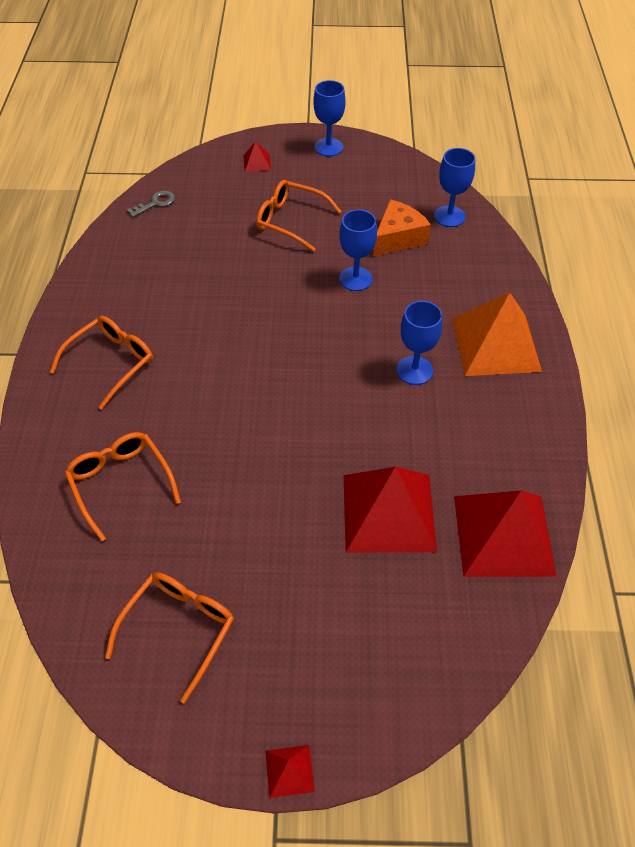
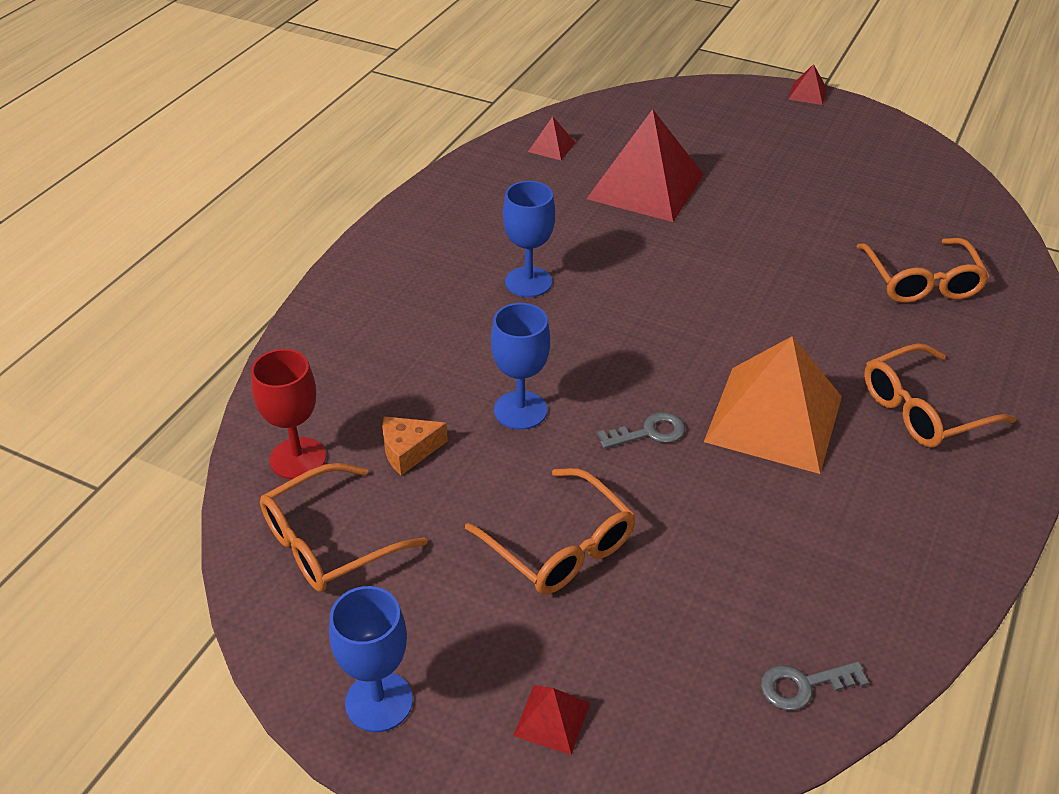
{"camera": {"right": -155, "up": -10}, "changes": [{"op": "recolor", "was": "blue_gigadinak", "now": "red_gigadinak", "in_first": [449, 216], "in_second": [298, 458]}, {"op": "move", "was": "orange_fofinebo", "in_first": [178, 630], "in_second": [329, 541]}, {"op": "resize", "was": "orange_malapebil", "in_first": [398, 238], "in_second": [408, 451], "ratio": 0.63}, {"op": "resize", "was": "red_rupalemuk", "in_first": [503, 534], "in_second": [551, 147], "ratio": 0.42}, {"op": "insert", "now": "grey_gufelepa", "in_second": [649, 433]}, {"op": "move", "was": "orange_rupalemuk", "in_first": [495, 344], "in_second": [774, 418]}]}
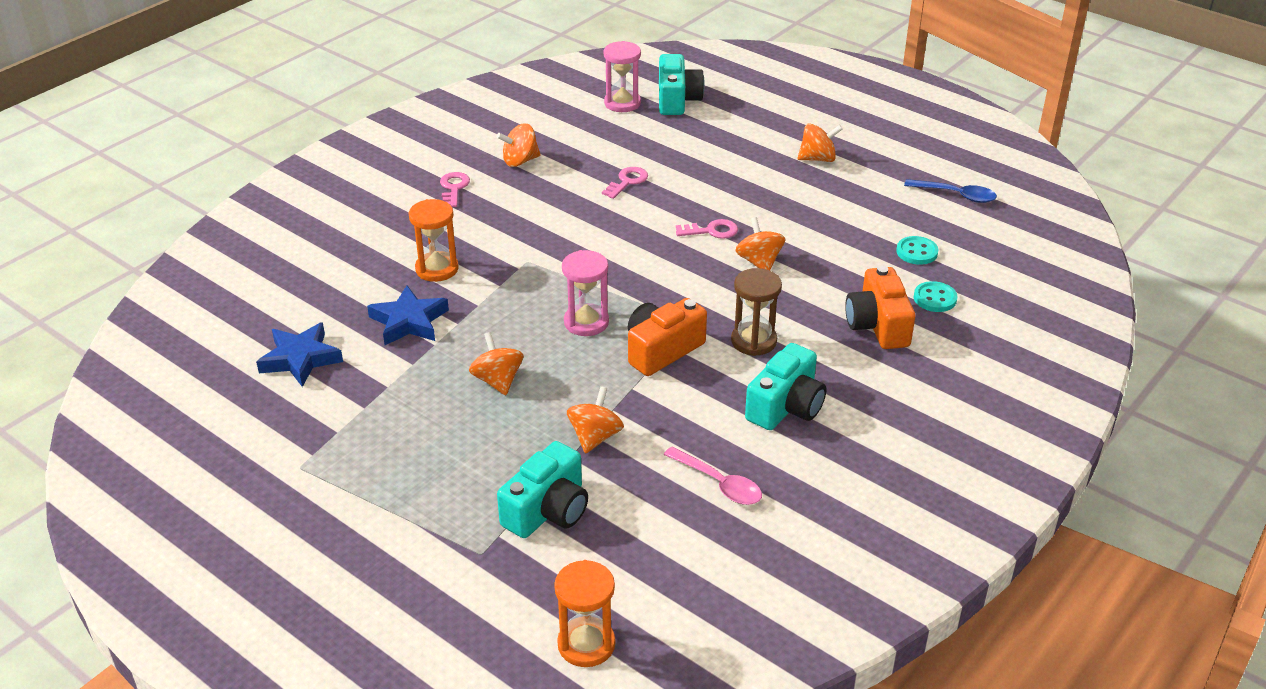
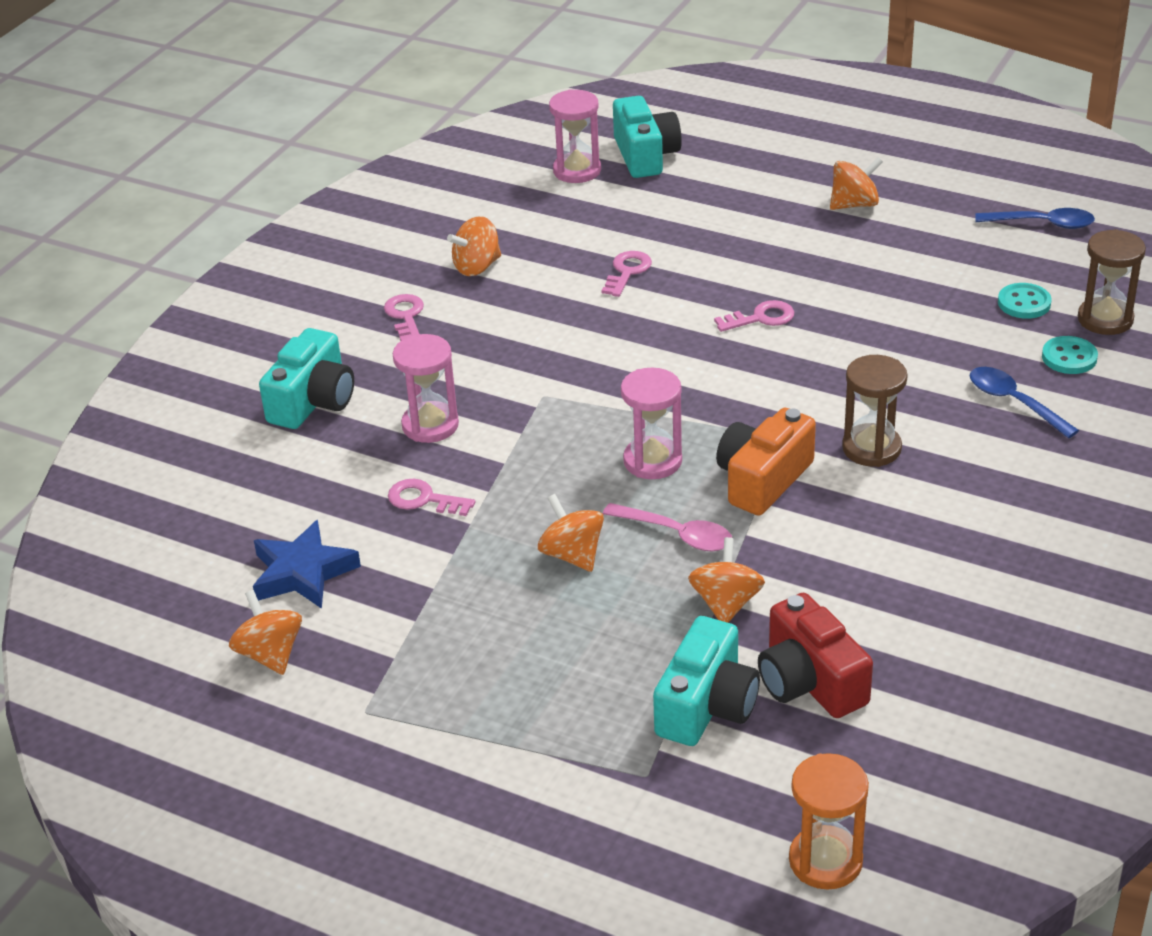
{"camera": {"right": -10, "up": 0}, "changes": [{"op": "move", "was": "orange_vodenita", "in_first": [759, 262], "in_second": [270, 654]}, {"op": "move", "was": "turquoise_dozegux", "in_first": [786, 406], "in_second": [313, 401]}, {"op": "replace", "was": "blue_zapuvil", "now": "pink_gufelepa", "in_first": [409, 321], "in_second": [424, 499]}, {"op": "recolor", "was": "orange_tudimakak", "now": "pink_tudimakak", "in_first": [437, 269], "in_second": [430, 425]}, {"op": "move", "was": "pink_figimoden", "in_first": [719, 483], "in_second": [677, 534]}, {"op": "insert", "now": "red_dozegux", "in_second": [809, 682]}, {"op": "replace", "was": "orange_dozegux", "now": "blue_figimoden", "in_first": [878, 325], "in_second": [1014, 402]}, {"op": "insert", "now": "brown_tudimakak", "in_second": [1105, 319]}]}
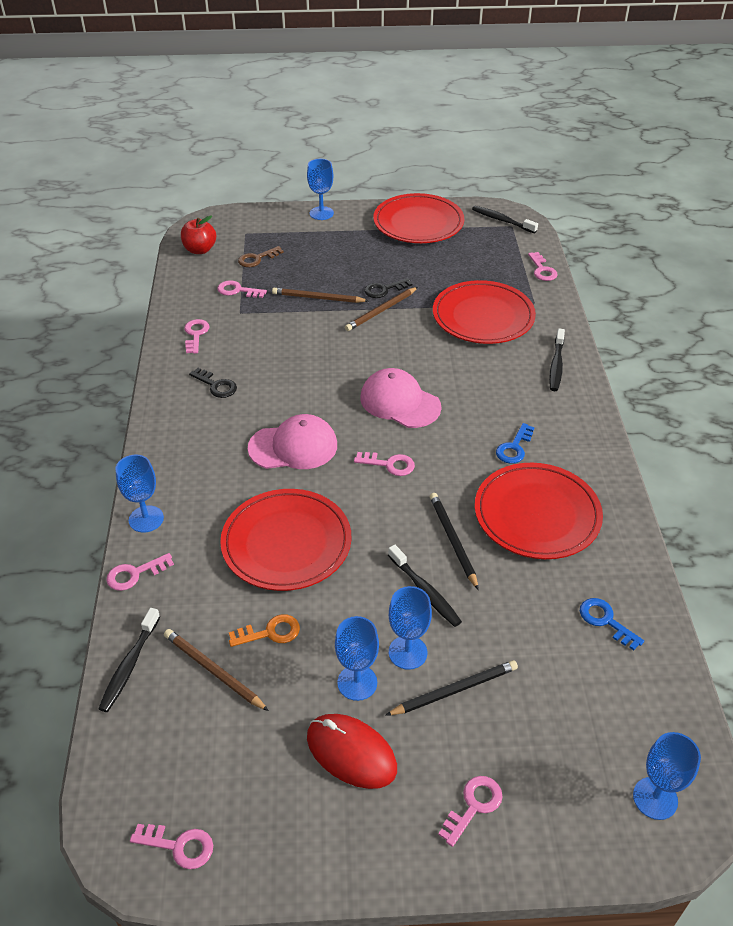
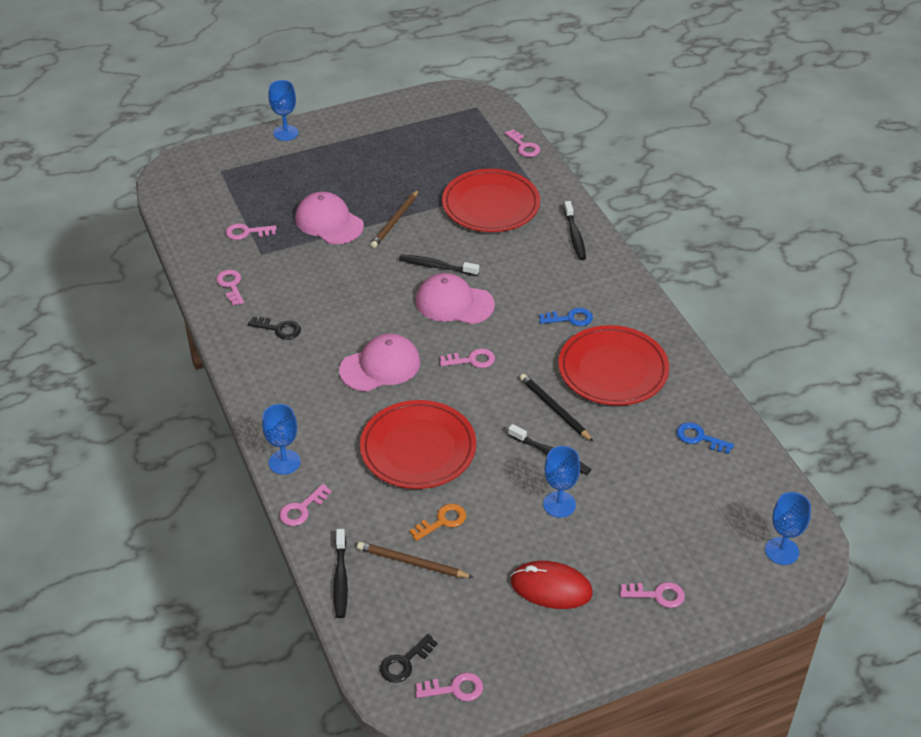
{"camera": {"right": -20, "up": 0}, "changes": [{"op": "replace", "was": "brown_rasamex", "now": "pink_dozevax", "in_first": [318, 298], "in_second": [329, 222]}, {"op": "move", "was": "black_gufelepa", "in_first": [384, 290], "in_second": [404, 663]}, {"op": "move", "was": "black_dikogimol", "in_first": [502, 220], "in_second": [436, 266]}, {"op": "rotate", "was": "blue_gufelepa", "in_first": [514, 448], "in_second": [570, 318], "clockwise": -105}, {"op": "rotate", "was": "pink_gufelepa", "in_first": [474, 806], "in_second": [657, 595], "clockwise": 75}, {"op": "delete", "was": "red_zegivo", "in_first": [200, 250]}, {"op": "delete", "was": "brown_gufelepa", "in_first": [257, 259]}, {"op": "delete", "was": "blue_gigadinak", "in_first": [357, 682]}, {"op": "delete", "was": "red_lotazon", "in_first": [418, 223]}, {"op": "delete", "was": "black_rasamex", "in_first": [454, 690]}]}
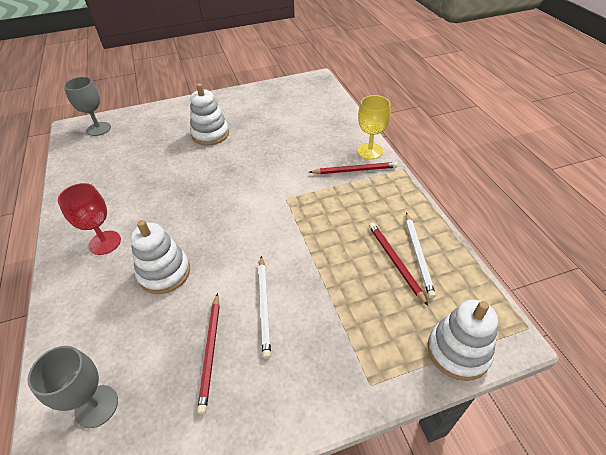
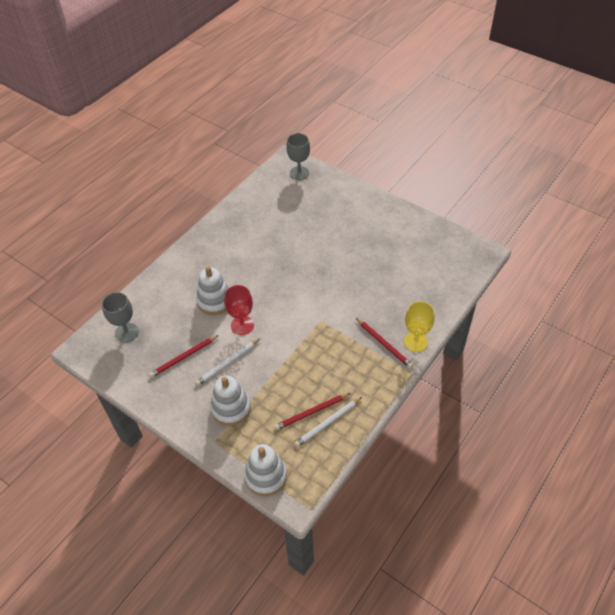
{"camera": {"right": 55, "up": 5}, "changes": [{"op": "move", "was": "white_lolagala", "in_first": [210, 134], "in_second": [231, 408]}, {"op": "move", "was": "red_gigadinak", "in_first": [105, 242], "in_second": [242, 325]}, {"op": "rotate", "was": "red_rasamex", "in_first": [395, 262], "in_second": [311, 412], "clockwise": -150}]}
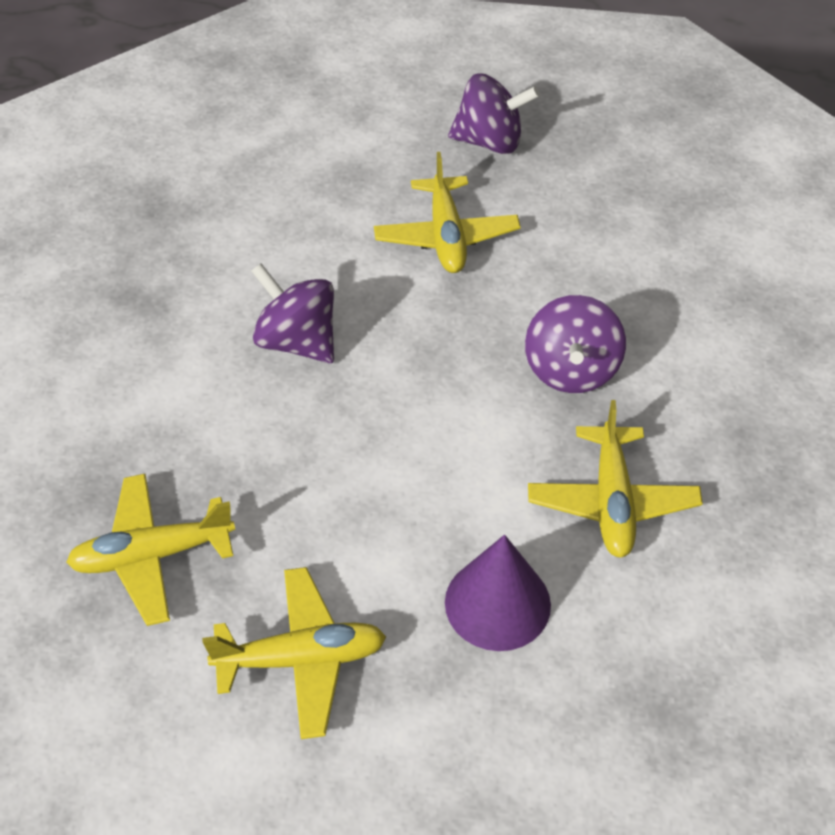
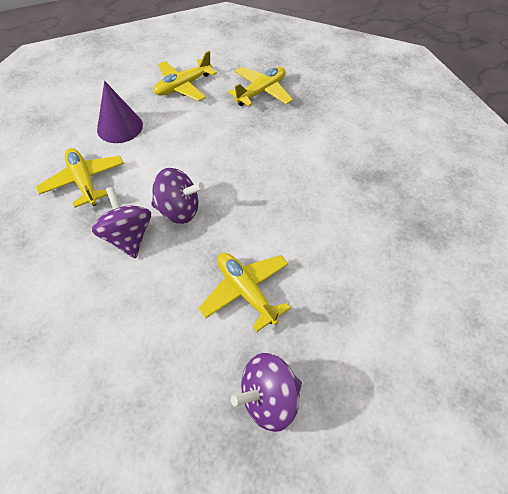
{"camera": {"right": 150, "up": 5}, "changes": [{"op": "move", "was": "purple_vodenita", "in_first": [297, 341], "in_second": [179, 210]}]}
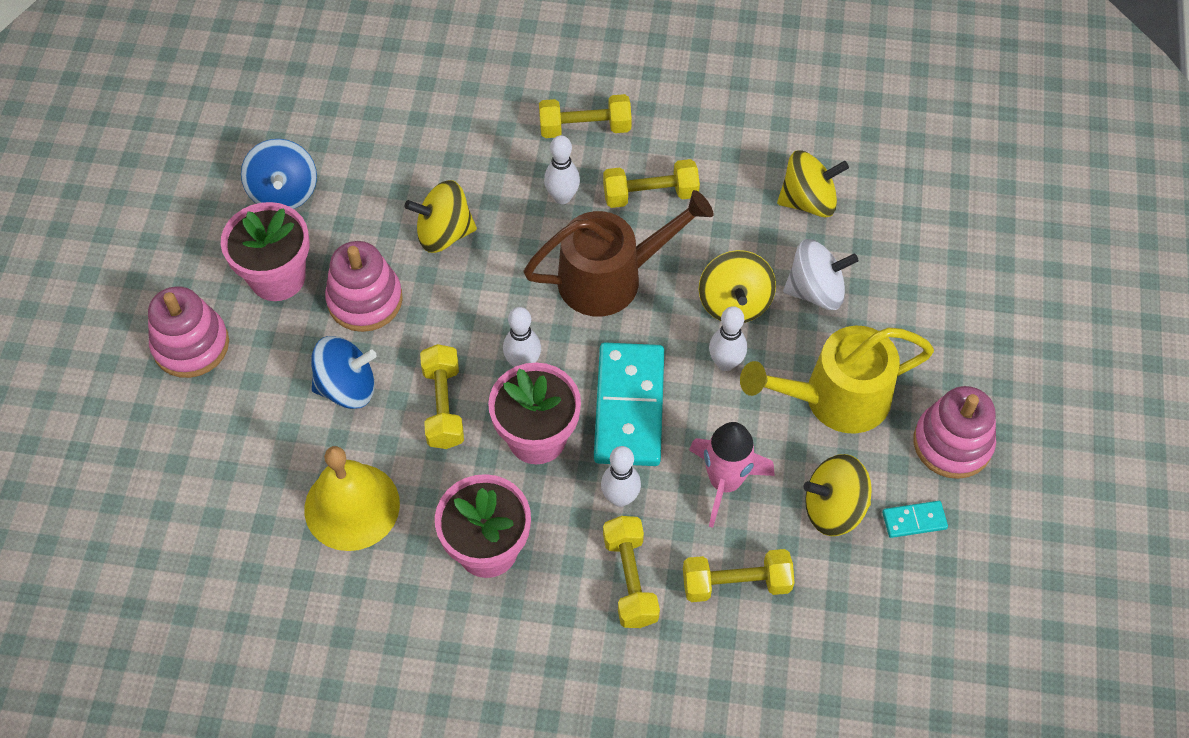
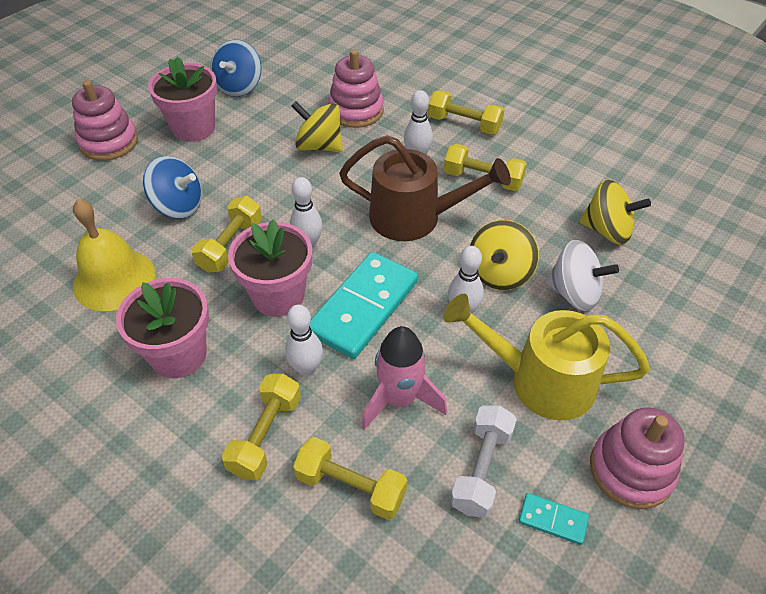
{"camera": {"right": 30, "up": -10}, "changes": [{"op": "move", "was": "pink_lolagala", "in_first": [365, 300], "in_second": [356, 111]}, {"op": "replace", "was": "yellow_vodenita", "now": "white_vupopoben", "in_first": [833, 508], "in_second": [481, 469]}]}
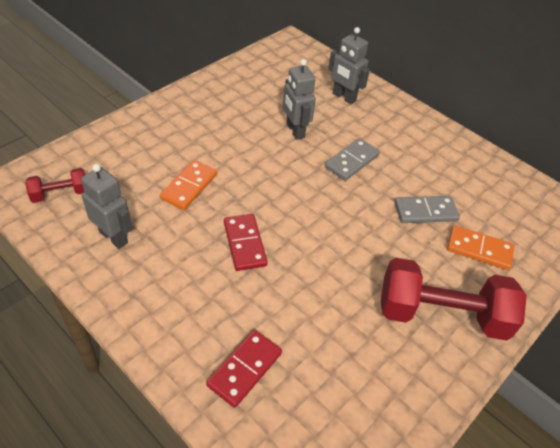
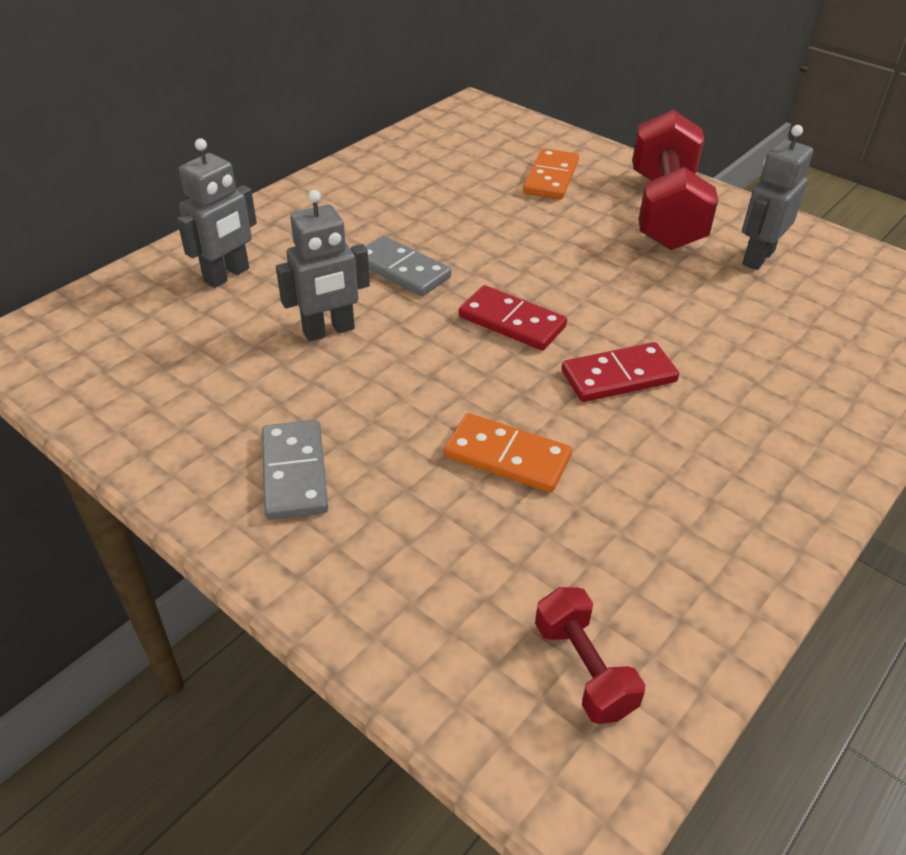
{"camera": {"right": -90, "up": -5}, "changes": [{"op": "move", "was": "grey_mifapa", "in_first": [425, 211], "in_second": [294, 473]}, {"op": "move", "was": "red_mifapa", "in_first": [245, 369], "in_second": [512, 322]}, {"op": "move", "was": "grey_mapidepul", "in_first": [114, 237], "in_second": [757, 257]}]}
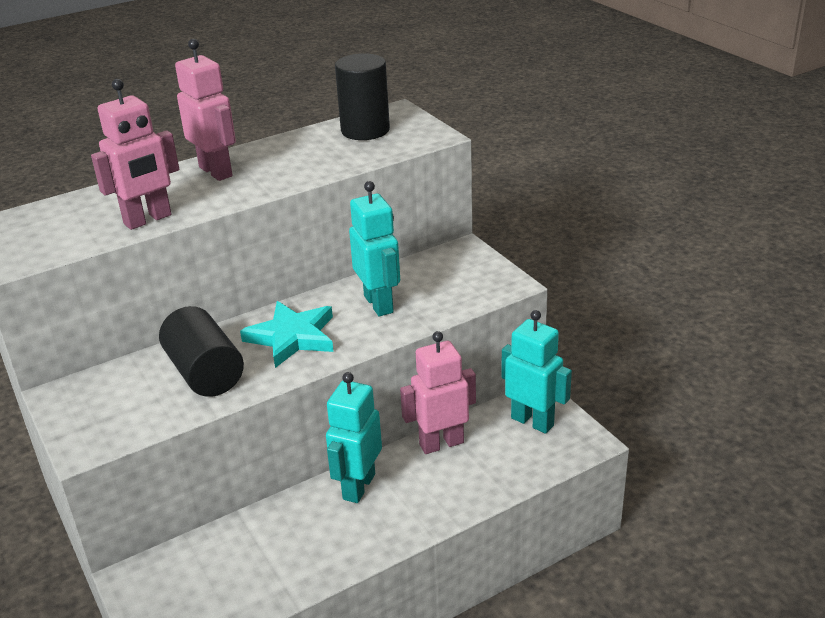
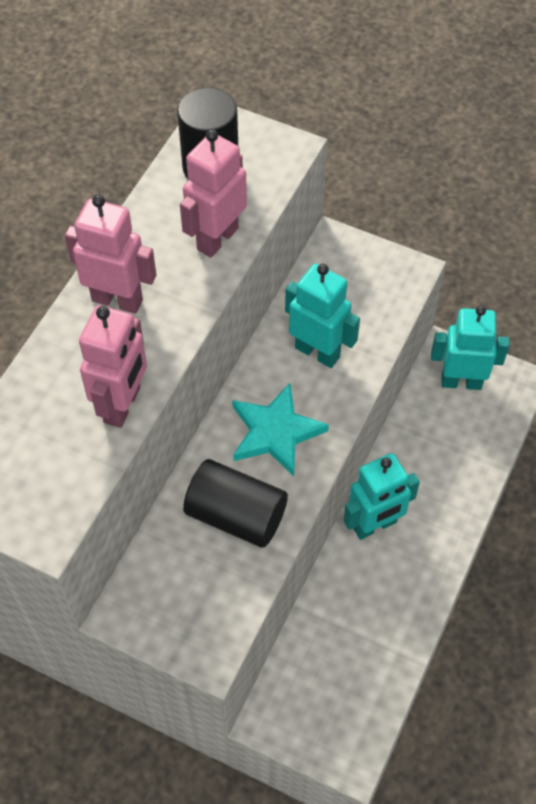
{"camera": {"right": -35, "up": 25}, "changes": [{"op": "move", "was": "pink_mapidepul", "in_first": [441, 443], "in_second": [217, 238]}, {"op": "rotate", "was": "turquoise_mapidepul", "in_first": [358, 486], "in_second": [375, 525], "clockwise": -105}]}
